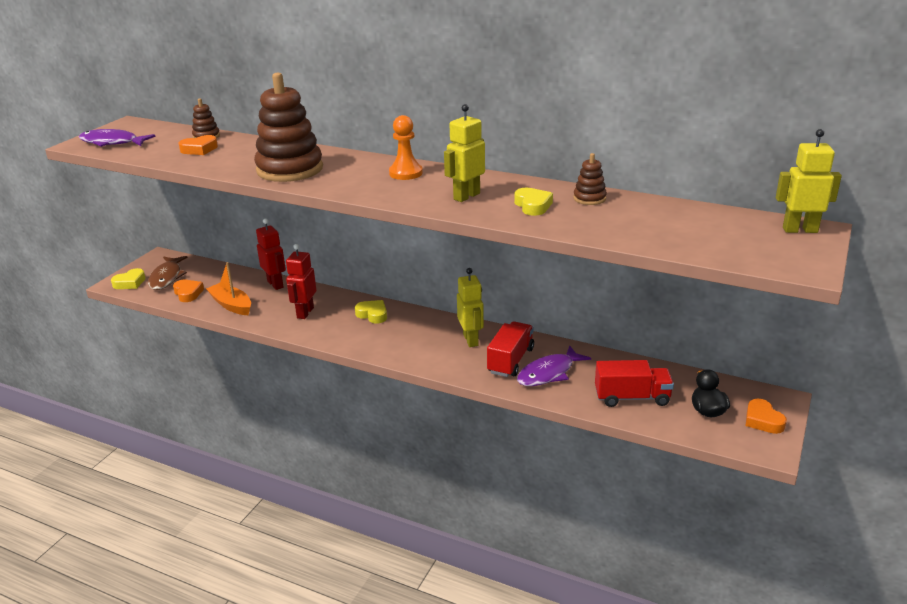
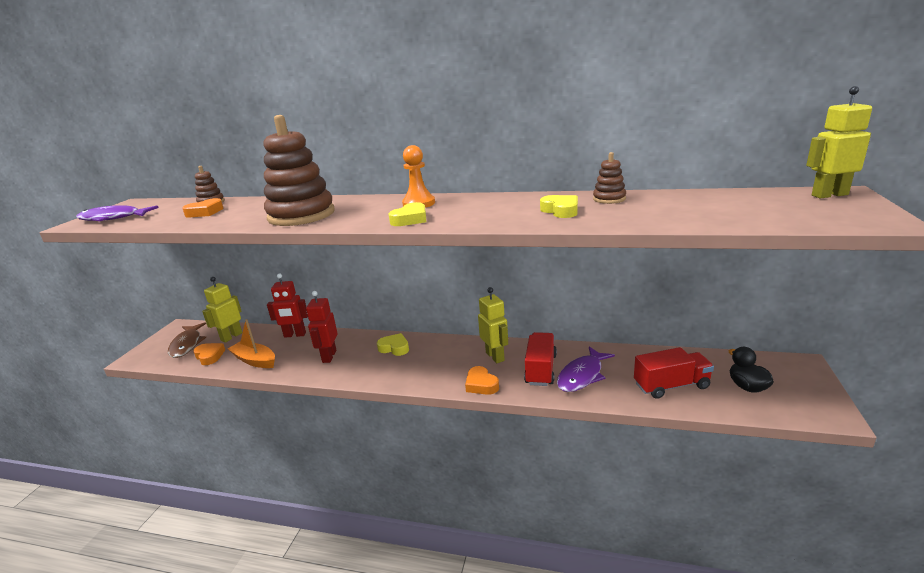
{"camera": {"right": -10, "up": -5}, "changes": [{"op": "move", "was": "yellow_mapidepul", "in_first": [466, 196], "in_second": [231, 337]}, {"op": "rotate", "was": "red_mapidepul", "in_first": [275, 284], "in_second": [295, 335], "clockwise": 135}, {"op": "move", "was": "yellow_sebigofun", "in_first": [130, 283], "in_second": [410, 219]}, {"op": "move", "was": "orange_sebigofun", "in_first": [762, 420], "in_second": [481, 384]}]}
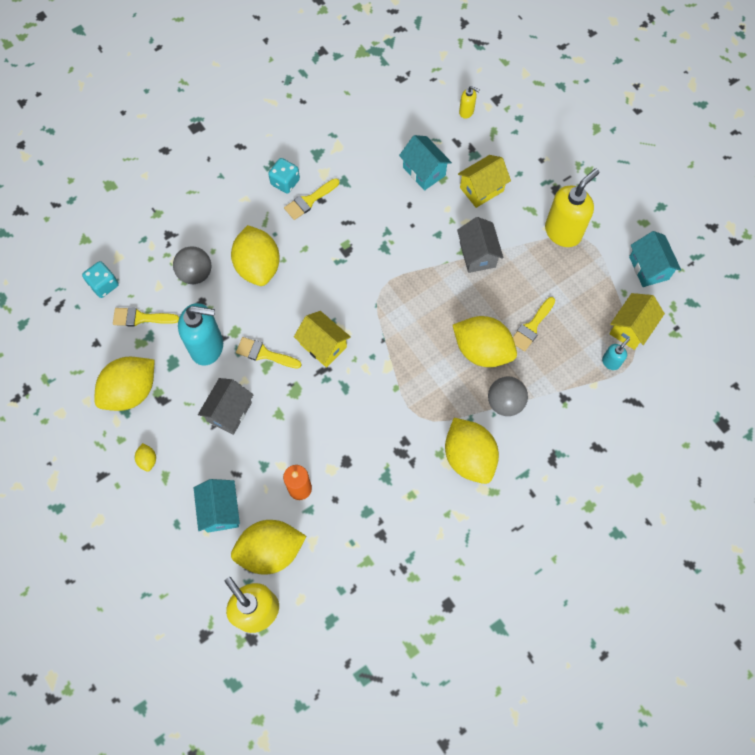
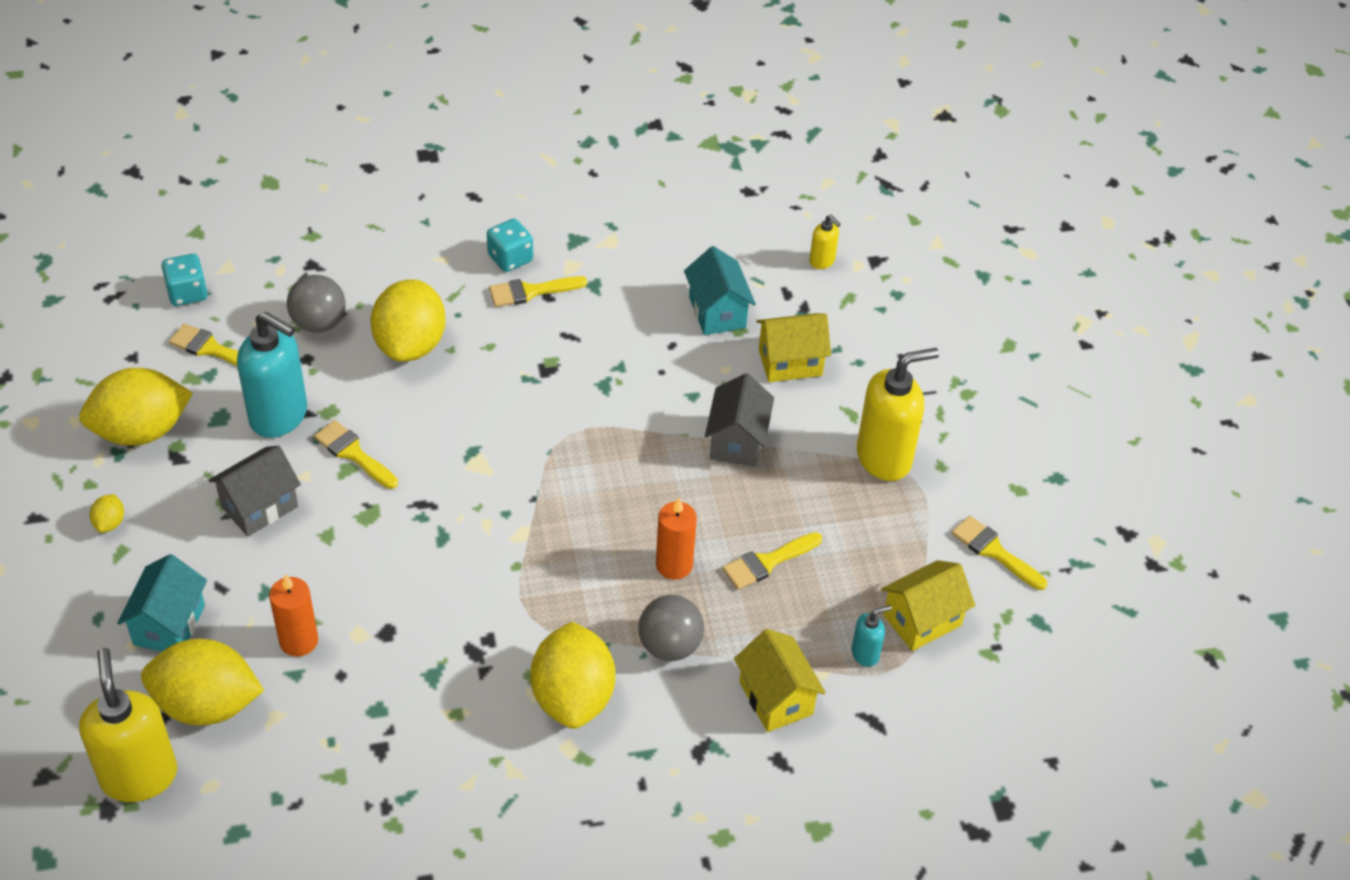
{"camera": {"right": 20, "up": -20}, "changes": [{"op": "replace", "was": "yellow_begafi", "now": "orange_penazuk", "in_first": [482, 350], "in_second": [674, 565]}, {"op": "move", "was": "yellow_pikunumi", "in_first": [323, 346], "in_second": [776, 698]}, {"op": "replace", "was": "turquoise_pikunumi", "now": "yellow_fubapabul", "in_first": [648, 268], "in_second": [994, 551]}]}
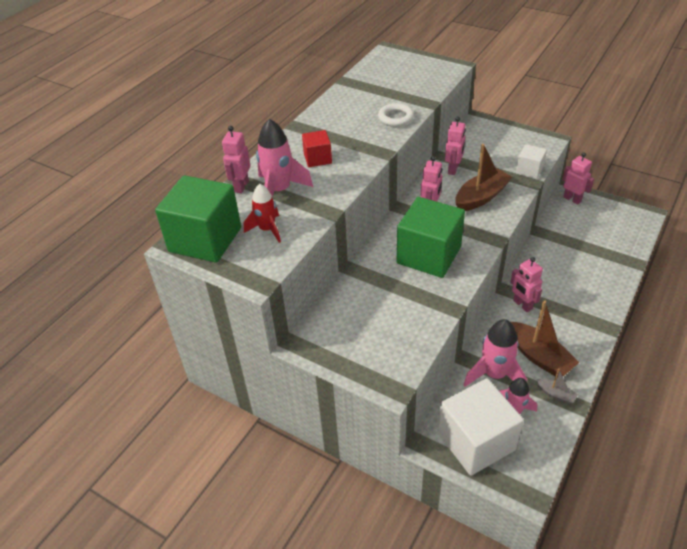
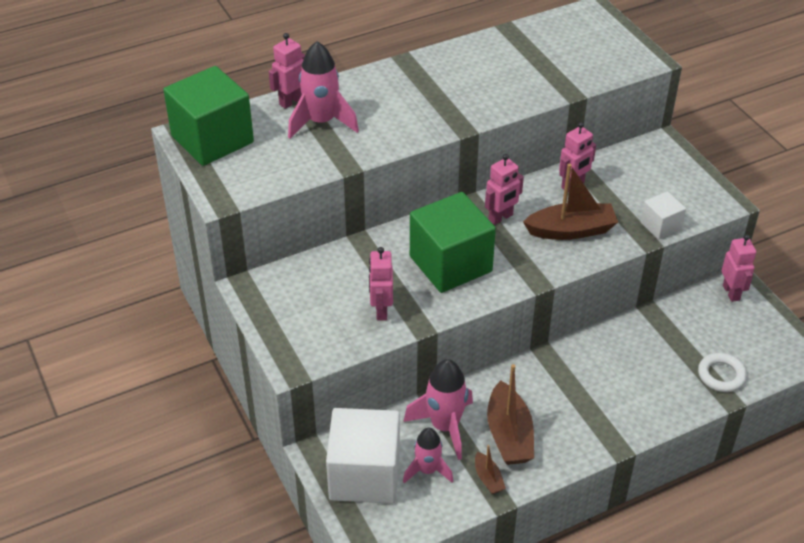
{"camera": {"right": 30, "up": 0}, "changes": [{"op": "move", "was": "pink_mapidepul", "in_first": [522, 305], "in_second": [381, 311]}, {"op": "recolor", "was": "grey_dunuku", "now": "brown_dunuku", "in_first": [555, 394], "in_second": [488, 478]}, {"op": "move", "was": "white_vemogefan", "in_first": [395, 118], "in_second": [721, 375]}, {"op": "delete", "was": "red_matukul", "in_first": [267, 230]}, {"op": "delete", "was": "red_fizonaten", "in_first": [317, 158]}]}
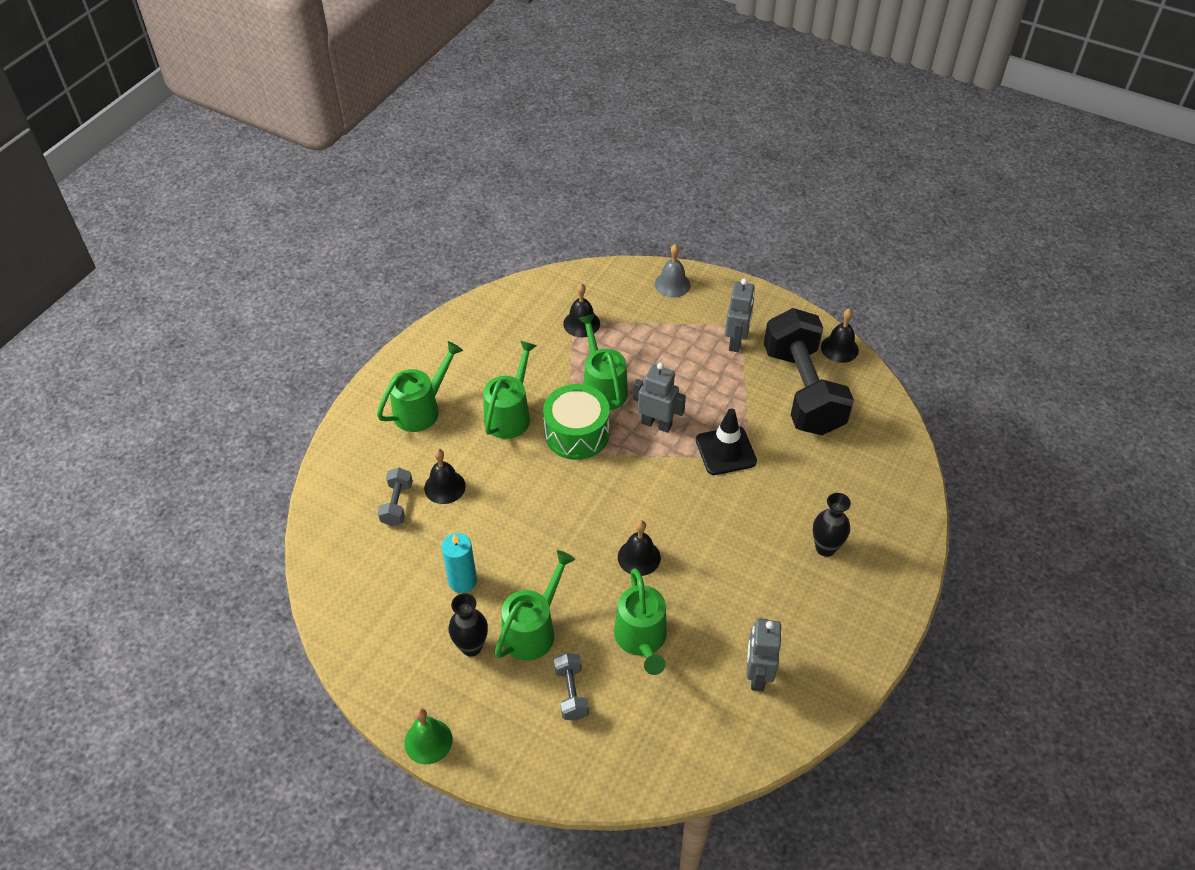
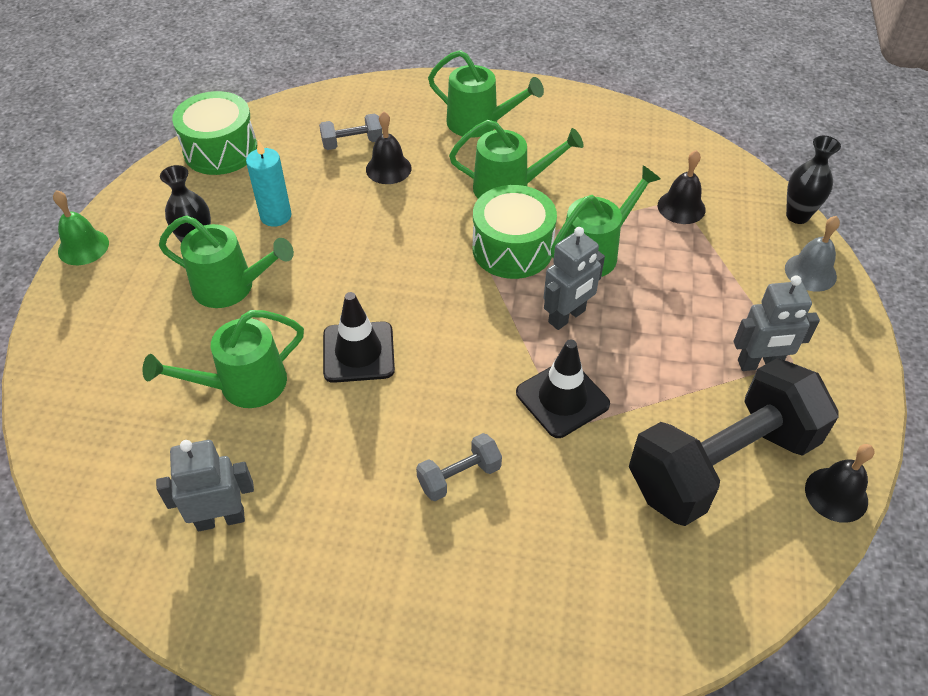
{"camera": {"right": 70, "up": 0}, "changes": [{"op": "insert", "now": "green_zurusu", "in_second": [220, 150]}, {"op": "replace", "was": "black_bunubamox", "now": "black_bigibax", "in_first": [639, 557], "in_second": [358, 352]}, {"op": "move", "was": "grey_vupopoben", "in_first": [571, 693], "in_second": [459, 476]}, {"op": "rotate", "was": "grey_mapidepul", "in_first": [656, 424], "in_second": [567, 317], "clockwise": 45}, {"op": "move", "was": "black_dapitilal", "in_first": [825, 548], "in_second": [797, 216]}]}
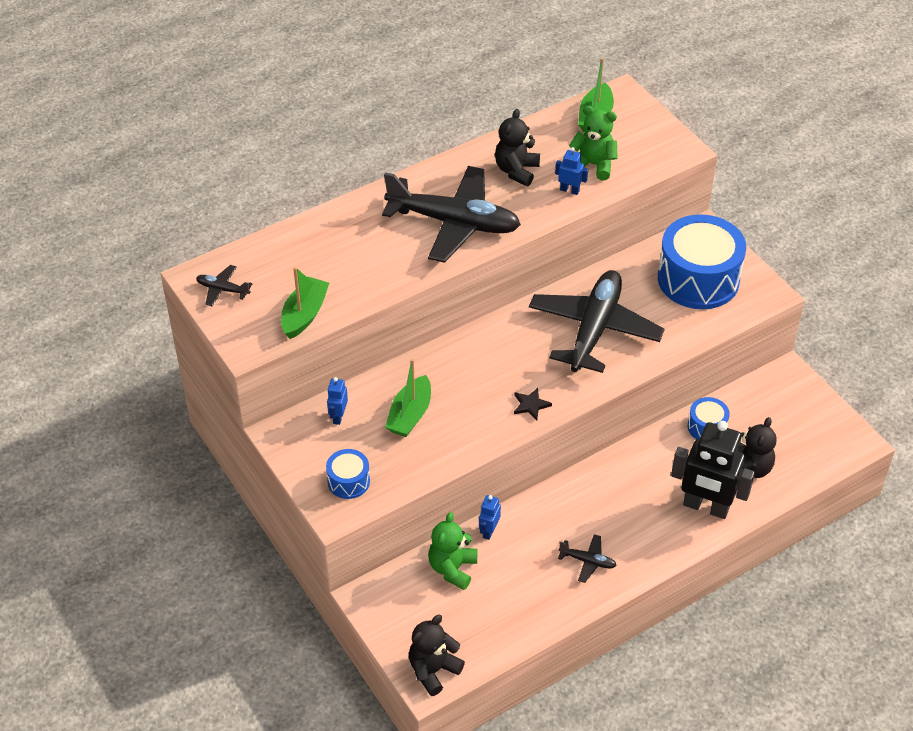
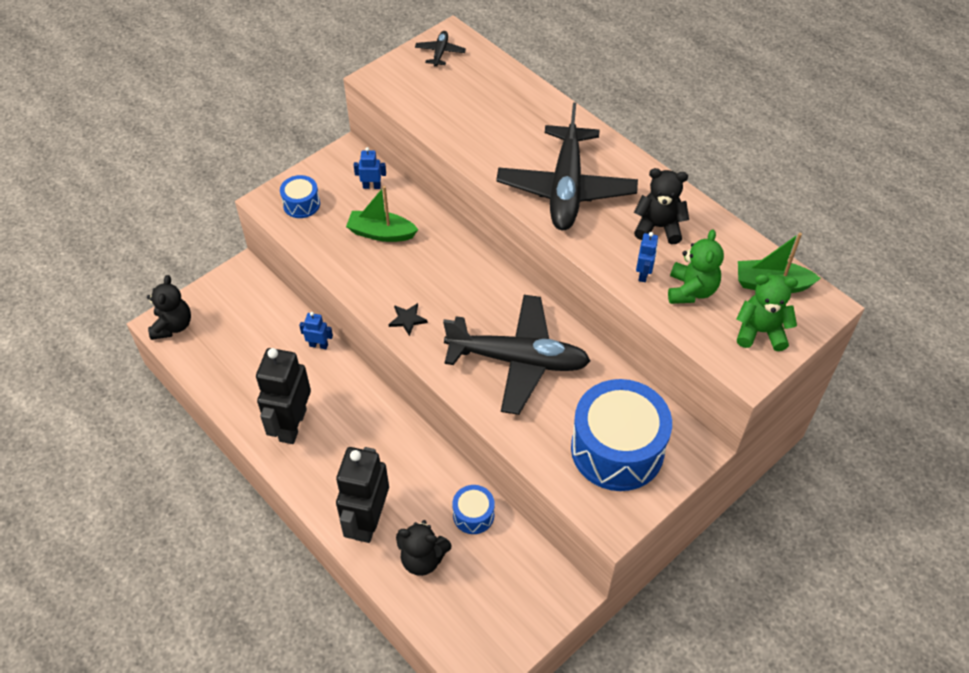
{"camera": {"right": 80, "up": 5}, "changes": [{"op": "rotate", "was": "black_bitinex", "in_first": [433, 670], "in_second": [173, 326], "clockwise": 60}, {"op": "replace", "was": "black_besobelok", "now": "black_mapidepul", "in_first": [588, 561], "in_second": [292, 425]}, {"op": "move", "was": "green_bitinex", "in_first": [452, 568], "in_second": [760, 332]}, {"op": "delete", "was": "green_dunuku", "in_first": [304, 314]}]}
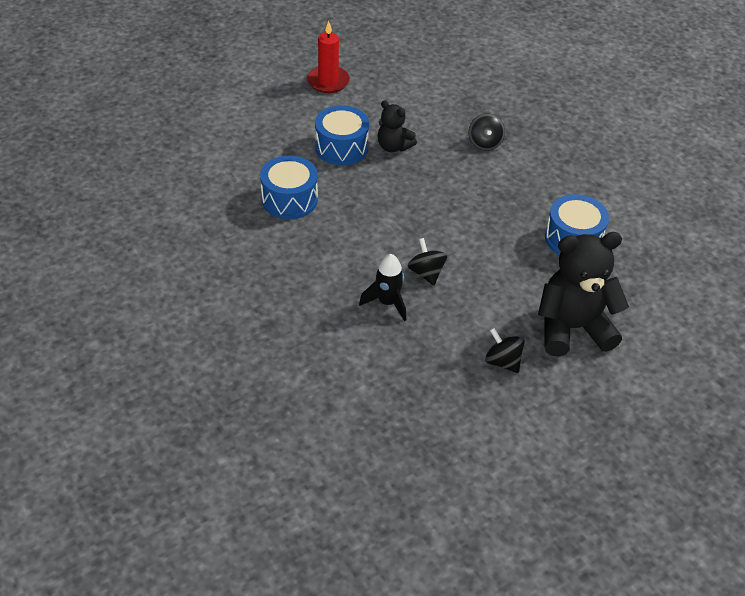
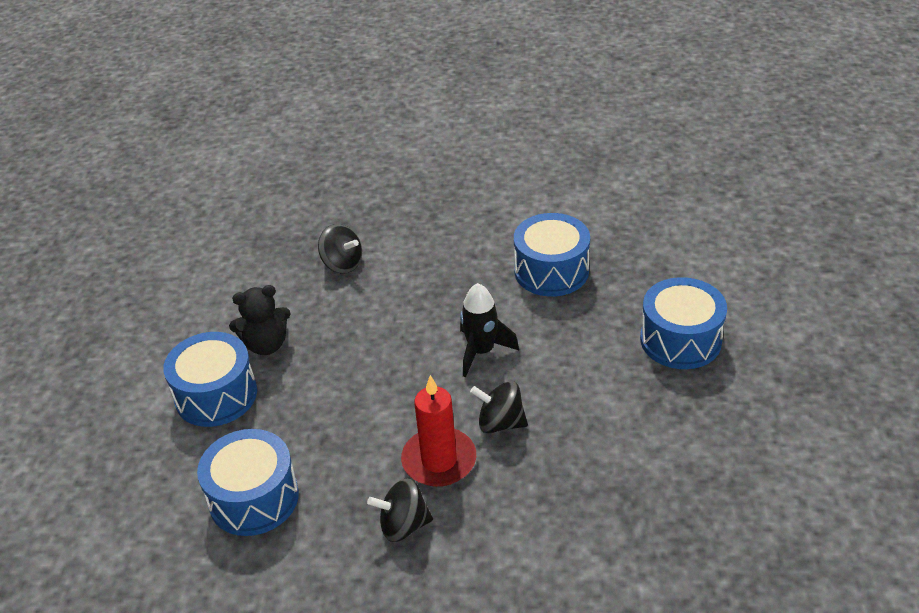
{"camera": {"right": -50, "up": -5}, "changes": [{"op": "move", "was": "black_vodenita", "in_first": [502, 361], "in_second": [403, 525]}, {"op": "move", "was": "red_penazuk", "in_first": [328, 81], "in_second": [439, 460]}, {"op": "move", "was": "black_matukul", "in_first": [387, 303], "in_second": [481, 351]}, {"op": "replace", "was": "black_bitinex", "now": "blue_zurusu", "in_first": [572, 328], "in_second": [680, 340]}]}
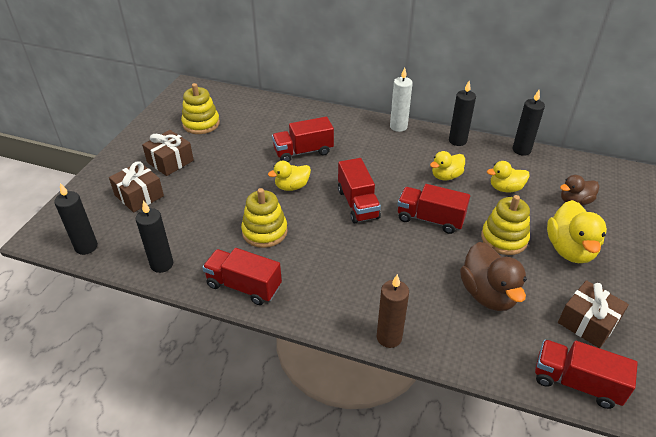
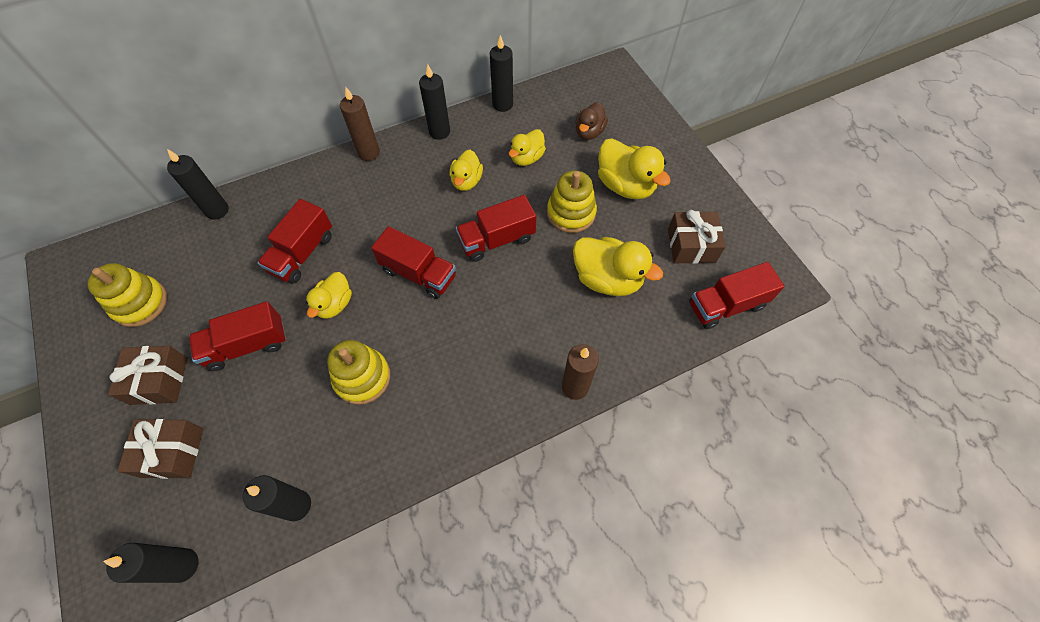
{"camera": {"right": -45, "up": 20}, "changes": [{"op": "insert", "now": "black_penazuk", "in_second": [217, 210]}, {"op": "move", "was": "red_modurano", "in_first": [244, 286], "in_second": [247, 345]}, {"op": "recolor", "was": "white_penazuk", "now": "brown_penazuk", "in_first": [398, 127], "in_second": [369, 153]}, {"op": "recolor", "was": "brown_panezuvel", "now": "yellow_panezuvel", "in_first": [488, 294], "in_second": [607, 279]}]}
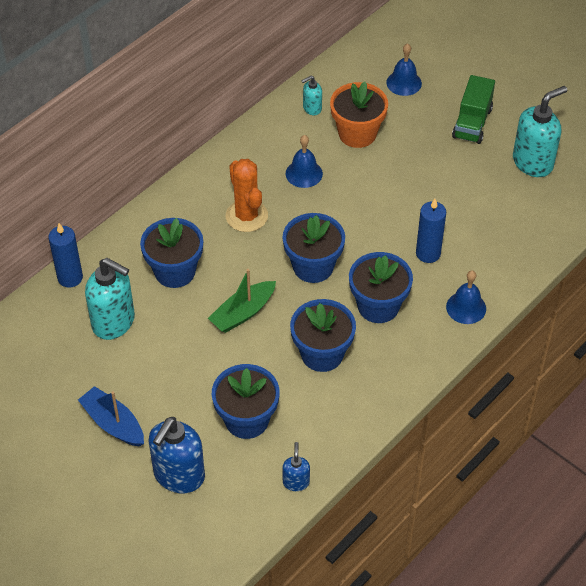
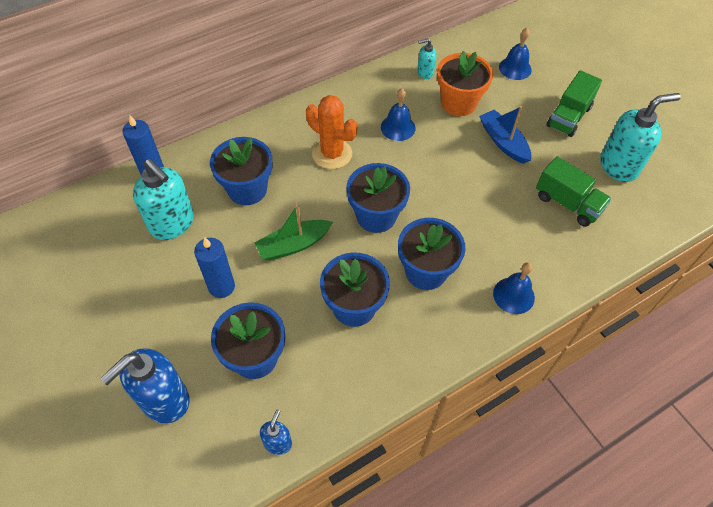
{"camera": {"right": 15, "up": 5}, "changes": [{"op": "move", "was": "blue_penazuk", "in_first": [428, 253], "in_second": [221, 286]}, {"op": "rotate", "was": "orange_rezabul", "in_first": [246, 216], "in_second": [332, 154], "clockwise": -45}, {"op": "move", "was": "blue_dunuku", "in_first": [113, 423], "in_second": [503, 142]}, {"op": "insert", "now": "green_modurano", "in_second": [567, 203]}]}
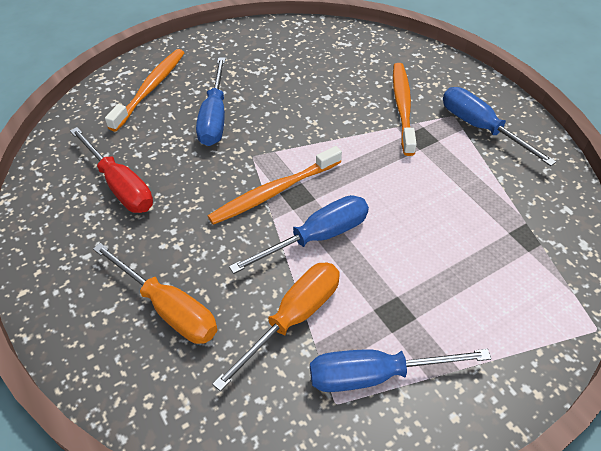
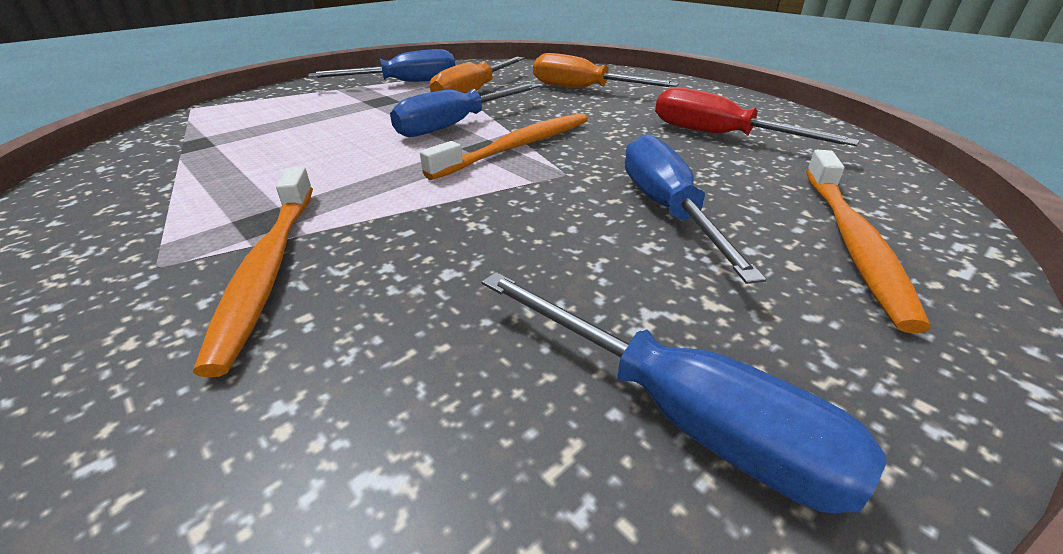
{"camera": {"right": 170, "up": -15}, "changes": [{"op": "move", "was": "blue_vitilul", "in_first": [481, 128], "in_second": [679, 413]}]}
